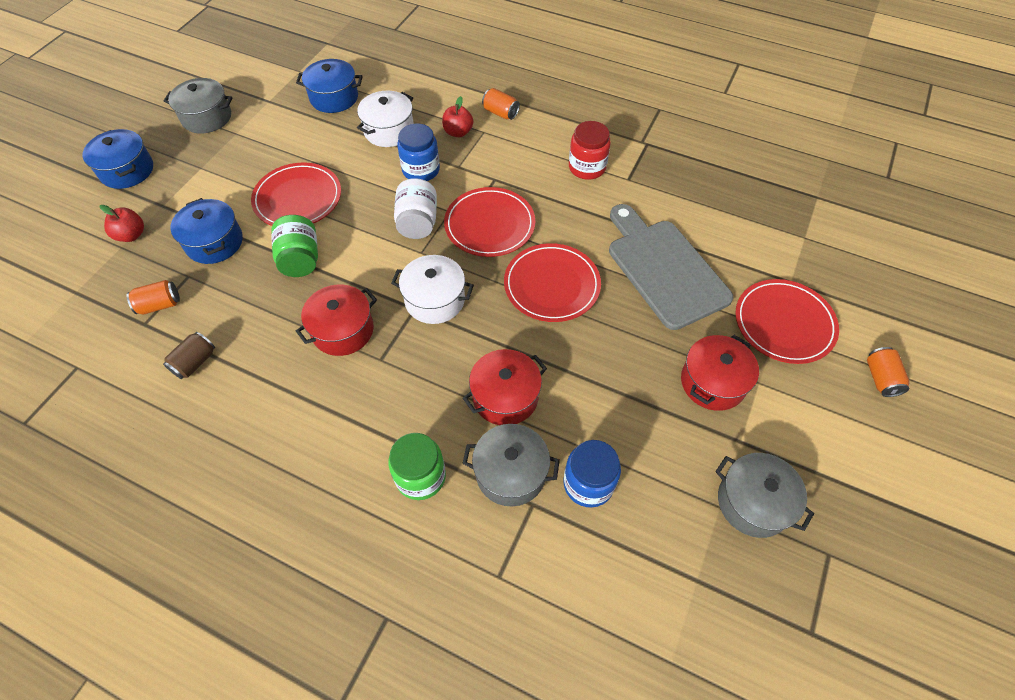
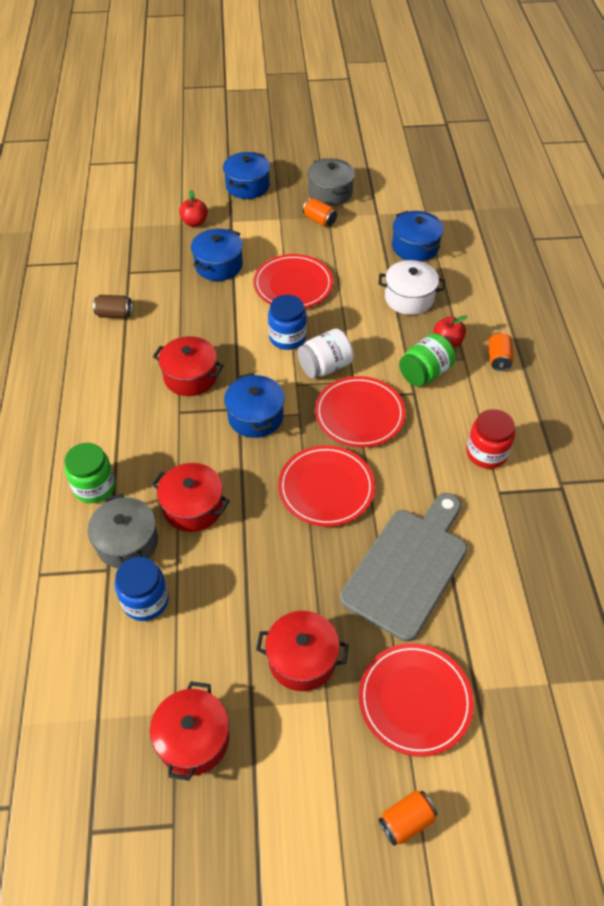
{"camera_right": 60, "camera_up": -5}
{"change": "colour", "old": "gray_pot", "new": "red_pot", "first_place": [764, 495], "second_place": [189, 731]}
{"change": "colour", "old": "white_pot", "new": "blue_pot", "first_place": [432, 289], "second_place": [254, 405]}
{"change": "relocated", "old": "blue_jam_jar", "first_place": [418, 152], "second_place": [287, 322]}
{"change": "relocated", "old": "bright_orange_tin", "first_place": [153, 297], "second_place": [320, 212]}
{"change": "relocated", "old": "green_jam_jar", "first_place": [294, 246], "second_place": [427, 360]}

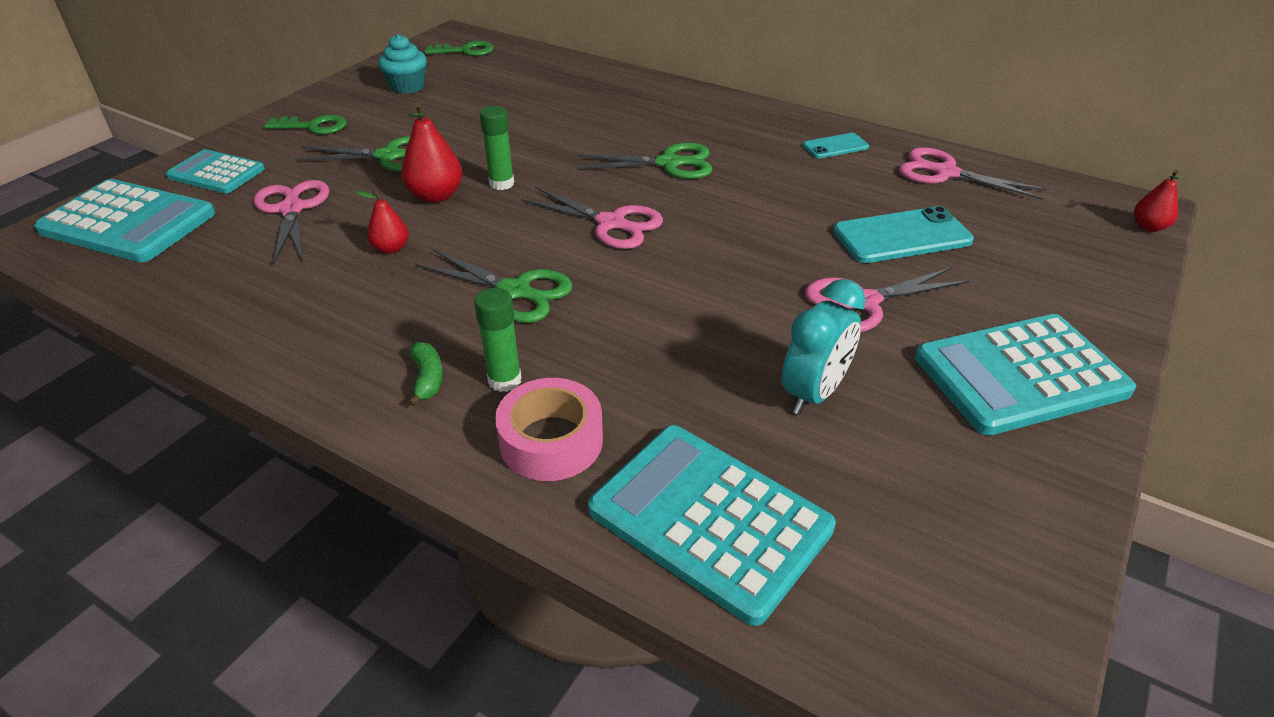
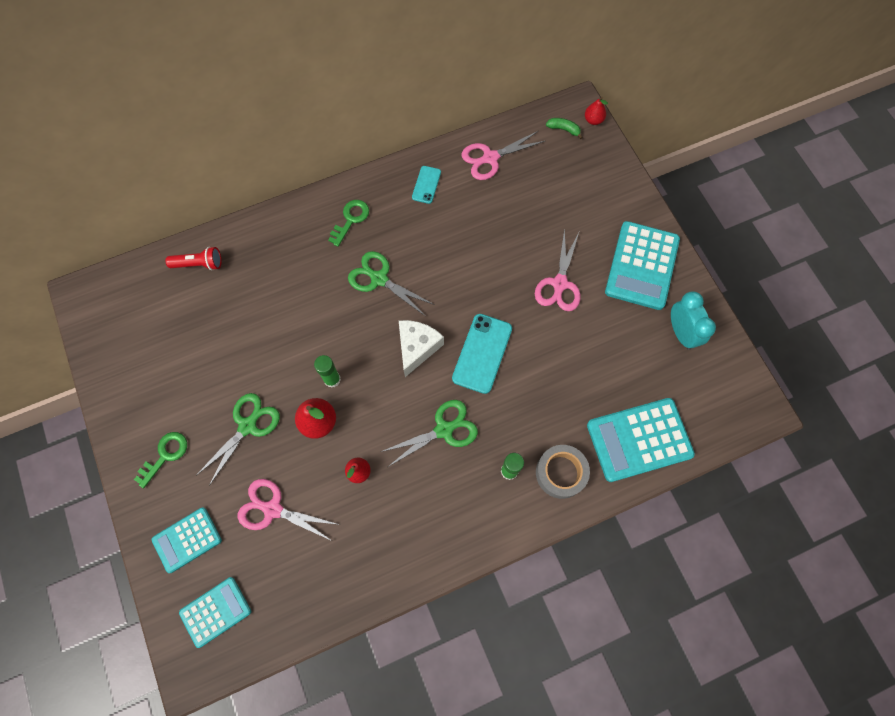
{"camera_right": -55, "camera_up": 30}
{"change": "appeared", "new": "red_flashlight", "second_place": [193, 258]}
{"change": "size", "old": "aqua_pocket_calculator", "first_place": [125, 220], "second_place": [215, 612], "factor": 0.61}
{"change": "relocated", "old": "green_latchkey", "first_place": [459, 48], "second_place": [348, 223]}
{"change": "spun", "old": "green_pair_of_scissors", "first_place": [644, 160], "second_place": [391, 283], "degrees": -90}
{"change": "exchanged", "old": "rosy_pair_of_scissors", "new": "white_cheese_wedge", "first_place": [592, 217], "second_place": [421, 348]}
{"change": "relocated", "old": "aqua_phone", "first_place": [903, 234], "second_place": [482, 354]}
{"change": "colour", "old": "rosy_sticky_tape", "new": "gray_sticky_tape", "first_place": [549, 429], "second_place": [563, 472]}
{"change": "relocated", "old": "green_banana_fruit", "first_place": [425, 374], "second_place": [564, 128]}
{"change": "relocated", "old": "aqua_bedside_clock", "first_place": [824, 347], "second_place": [693, 320]}
{"change": "missing", "old": "aqua_muffin", "first_place": [402, 64]}

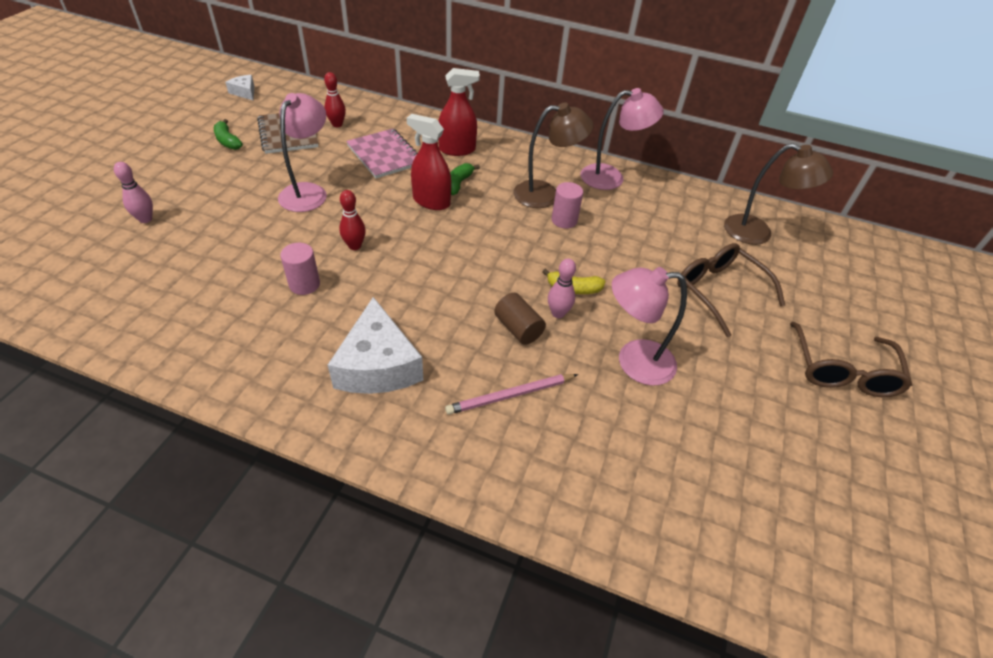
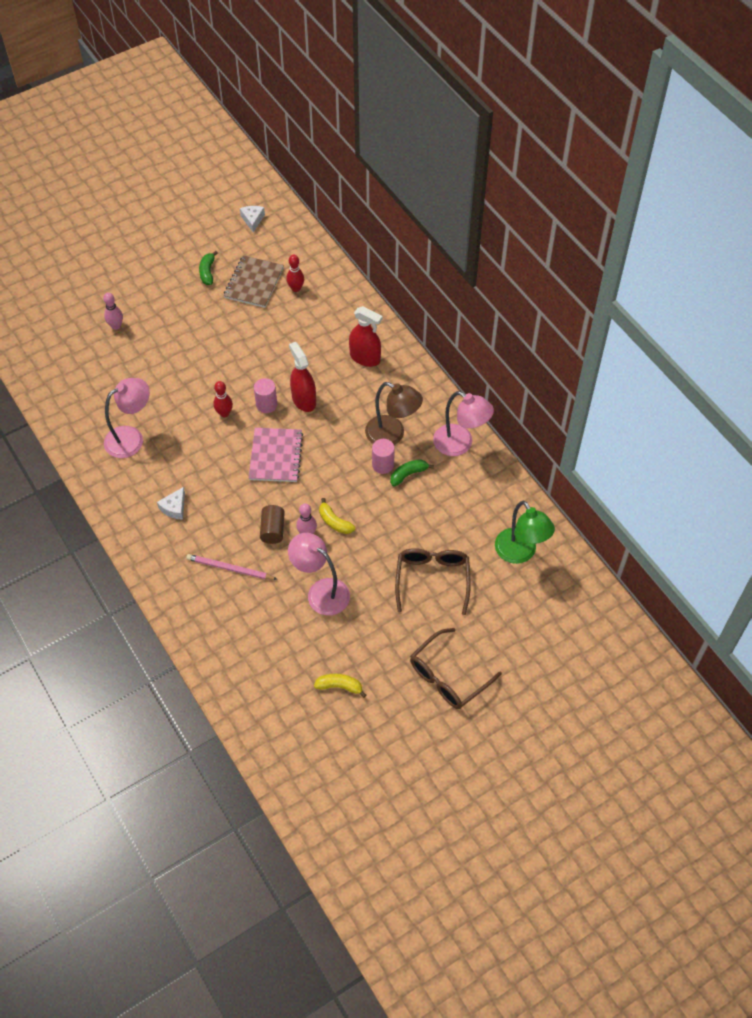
{"camera_right": 40, "camera_up": 10}
{"change": "relocated", "old": "rosy_reading_lamp", "first_place": [302, 152], "second_place": [127, 418]}
{"change": "size", "old": "white_cheese_wedge", "first_place": [375, 345], "second_place": [171, 503], "factor": 0.49}
{"change": "relocated", "old": "rosy_notebook", "first_place": [381, 153], "second_place": [276, 455]}
{"change": "relocated", "old": "rosy_cylinder", "first_place": [300, 269], "second_place": [265, 395]}
{"change": "appeared", "new": "golden_banana_fruit", "second_place": [340, 686]}
{"change": "relocated", "old": "green_banana_fruit", "first_place": [465, 179], "second_place": [412, 473]}
{"change": "colour", "old": "brown_reading_lamp", "new": "green_reading_lamp", "first_place": [778, 194], "second_place": [525, 532]}

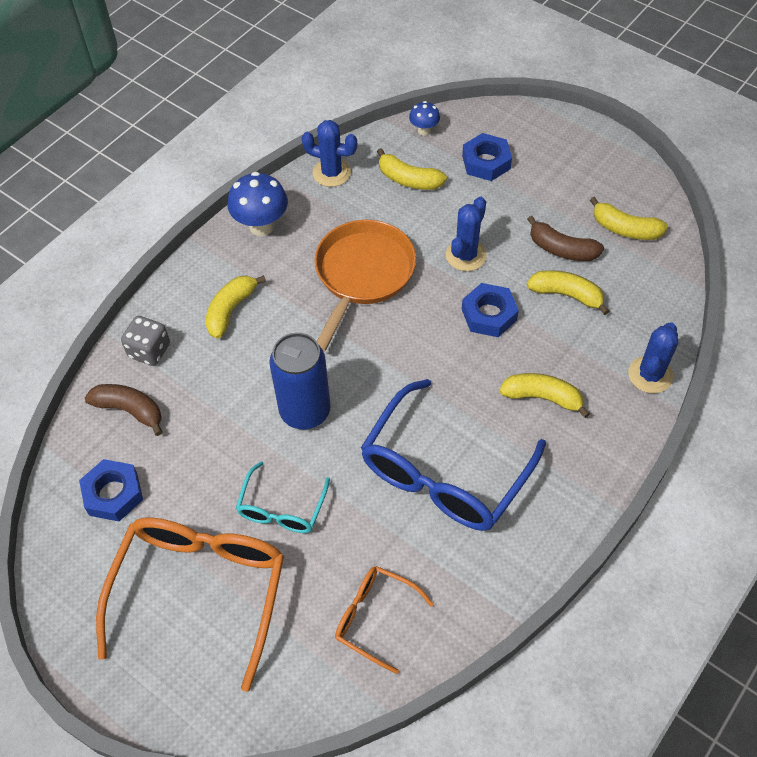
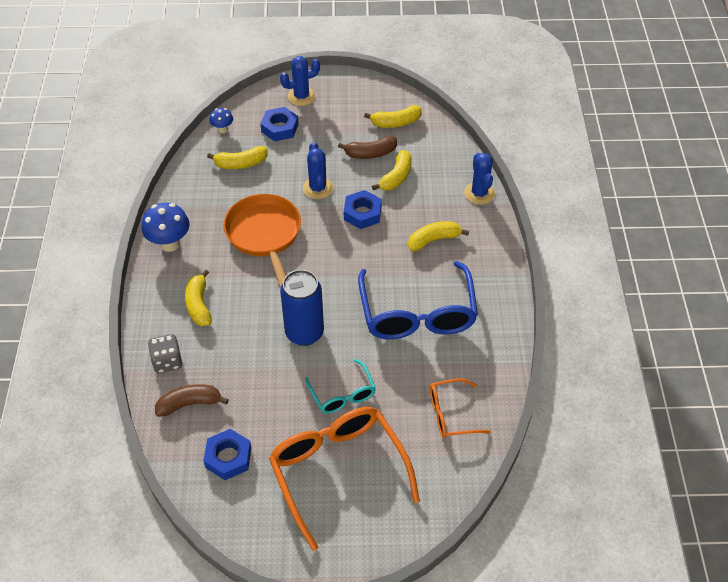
{"camera_right": -40, "camera_up": -5}
{"change": "relocated", "old": "blue_prickly_plant", "first_place": [329, 153], "second_place": [300, 81]}
{"change": "spun", "old": "golden_banana_fruit", "first_place": [568, 292], "second_place": [392, 170], "degrees": 135}

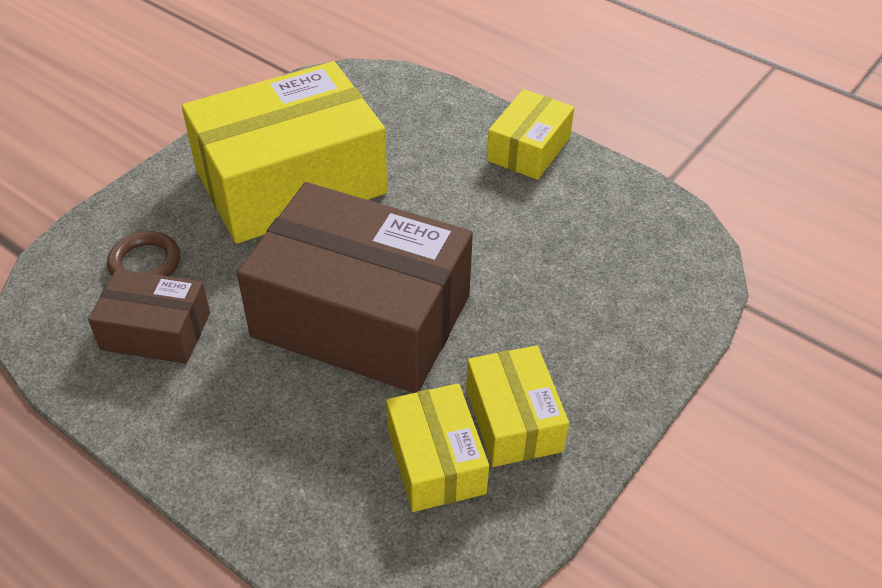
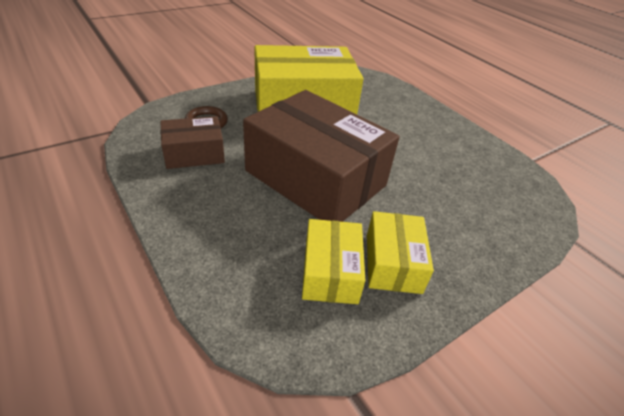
{"camera_right": 15, "camera_up": -5}
{"change": "spun", "old": "brown_parcel", "first_place": [149, 316], "second_place": [193, 142], "degrees": -45}
{"change": "missing", "old": "golden_parcel", "first_place": [530, 134]}

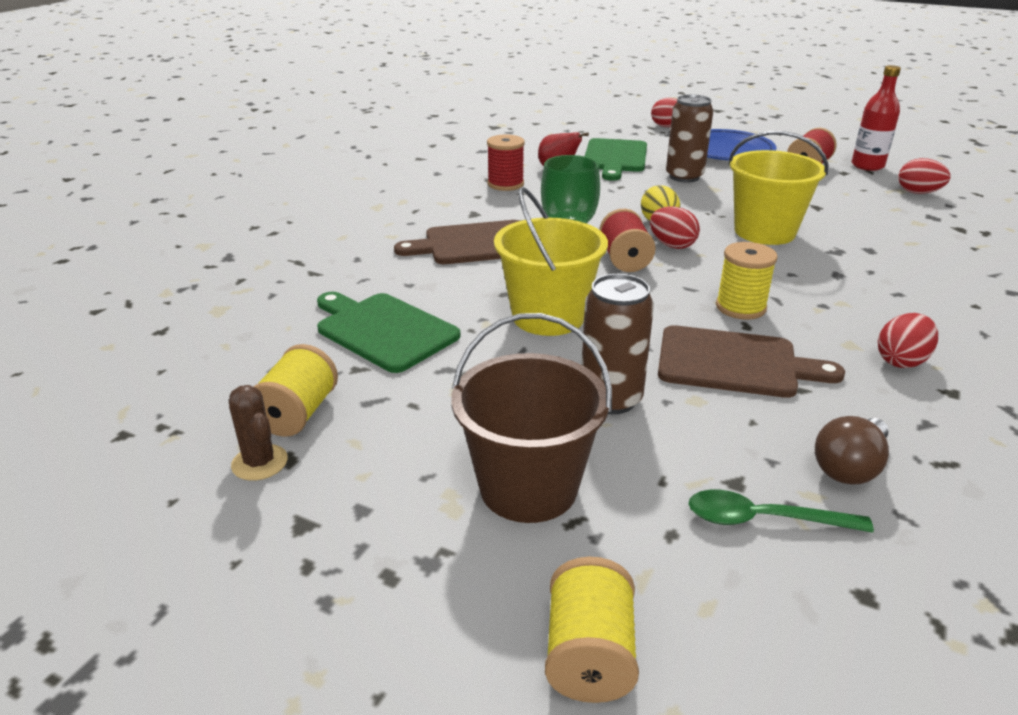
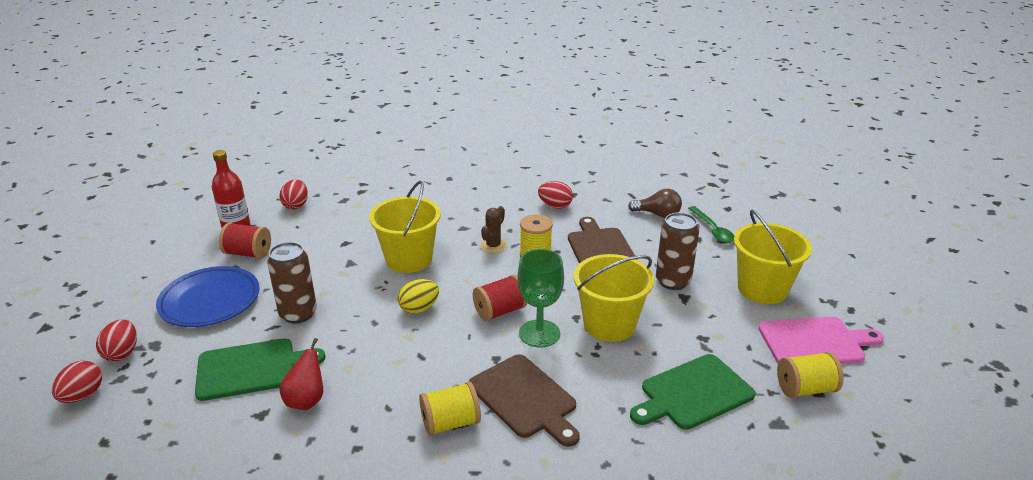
{"camera_right": -115, "camera_up": 0}
{"change": "relocated", "old": "red_egg_shape", "first_place": [675, 227], "second_place": [77, 381]}
{"change": "relocated", "old": "golden_bobbin", "first_place": [592, 630], "second_place": [450, 409]}
{"change": "relocated", "old": "brown_prickly_plant", "first_place": [258, 433], "second_place": [494, 229]}
{"change": "spun", "old": "green_cutting_board", "first_place": [388, 332], "second_place": [693, 392], "degrees": 45}
{"change": "colour", "old": "brown_pail", "new": "golden_pail", "first_place": [531, 418], "second_place": [773, 256]}
{"change": "appeared", "new": "rosy_cutting_board", "second_place": [821, 340]}
{"change": "missing", "old": "red_bobbin", "first_place": [505, 163]}

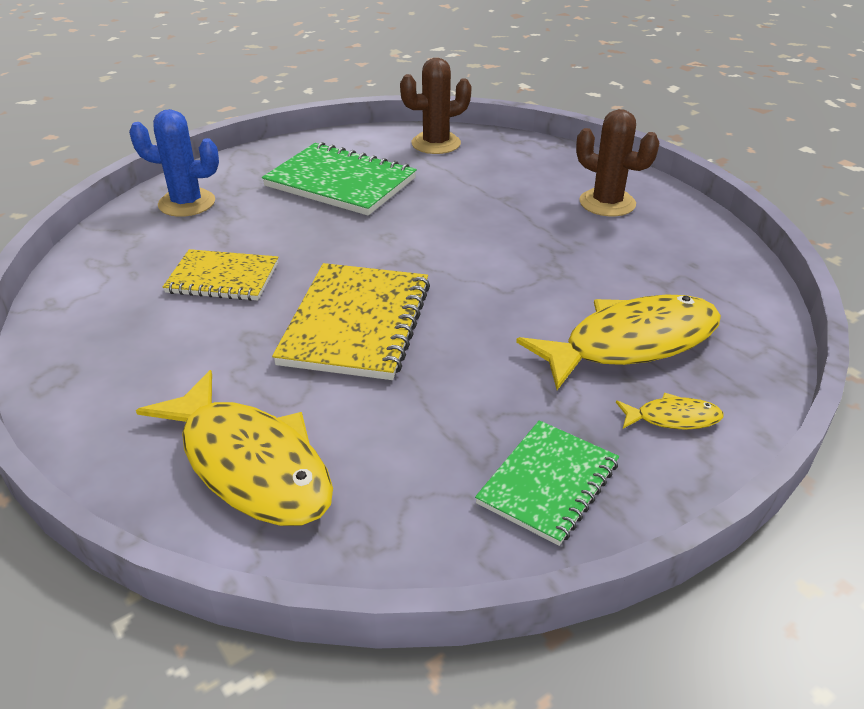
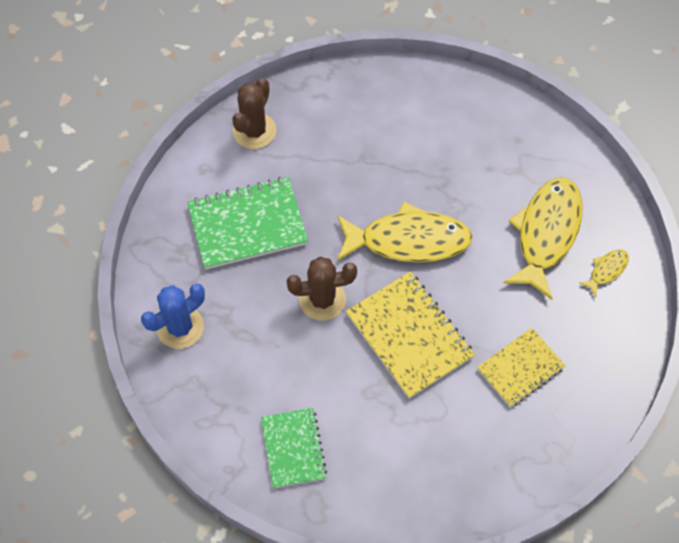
{"camera_right": -45, "camera_up": 25}
{"change": "relocated", "old": "green_notebook", "first_place": [547, 483], "second_place": [294, 448]}
{"change": "relocated", "old": "brown_prickly_plant", "first_place": [617, 162], "second_place": [322, 289]}
{"change": "relocated", "old": "golden_fish_figure", "first_place": [234, 448], "second_place": [404, 232]}
{"change": "relocated", "old": "golden_notebook", "first_place": [220, 275], "second_place": [521, 368]}

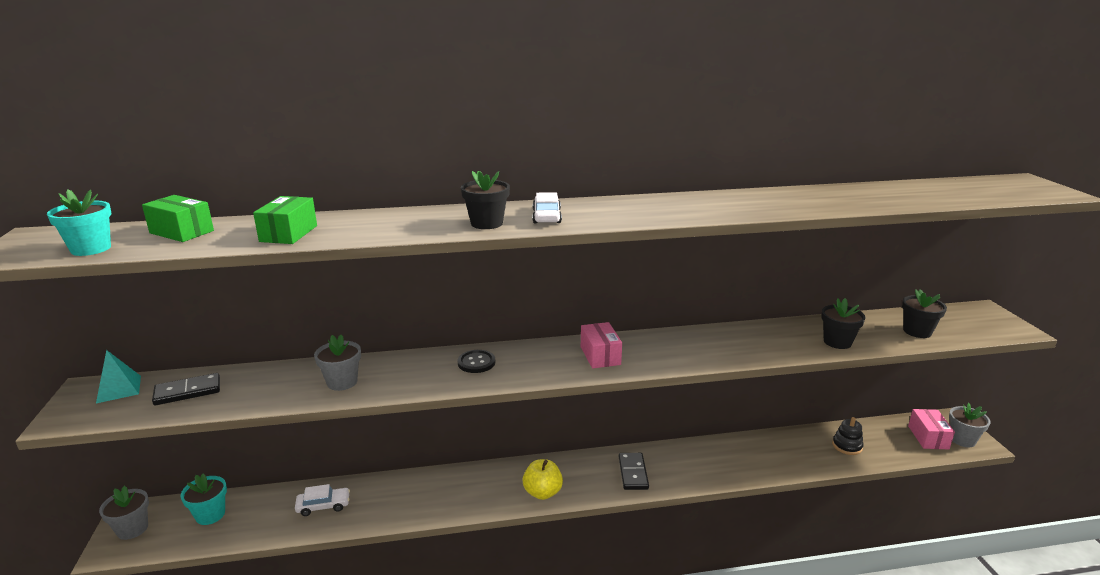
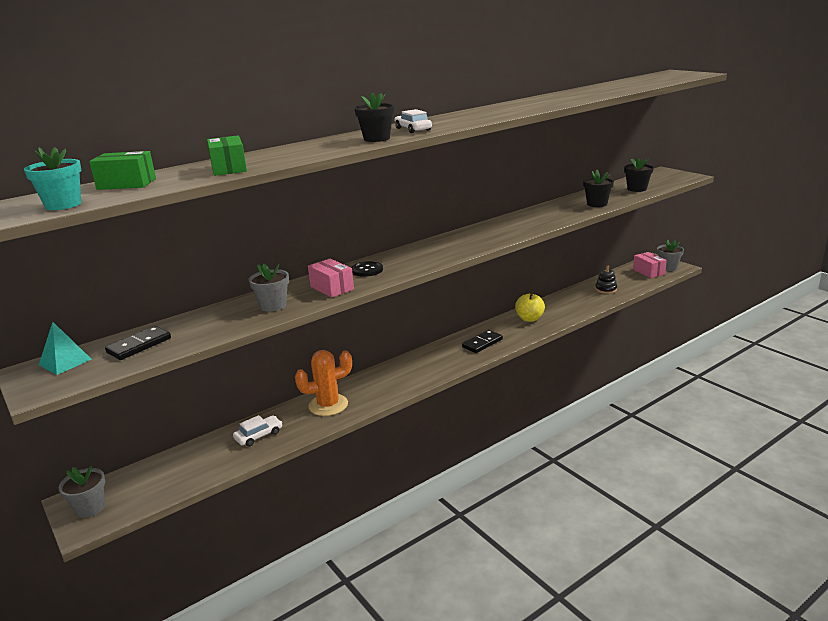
{"camera_right": -25, "camera_up": 0}
{"change": "appeared", "new": "bright_orange_prickly_plant", "second_place": [323, 383]}
{"change": "relocated", "old": "rosy_parcel", "first_place": [601, 345], "second_place": [331, 278]}
{"change": "spun", "old": "jet-black_domino_piece", "first_place": [634, 471], "second_place": [482, 341], "degrees": 75}
{"change": "relocated", "old": "golden_apple", "first_place": [542, 479], "second_place": [530, 306]}
{"change": "missing", "old": "aqua_potted_plant", "first_place": [204, 499]}

